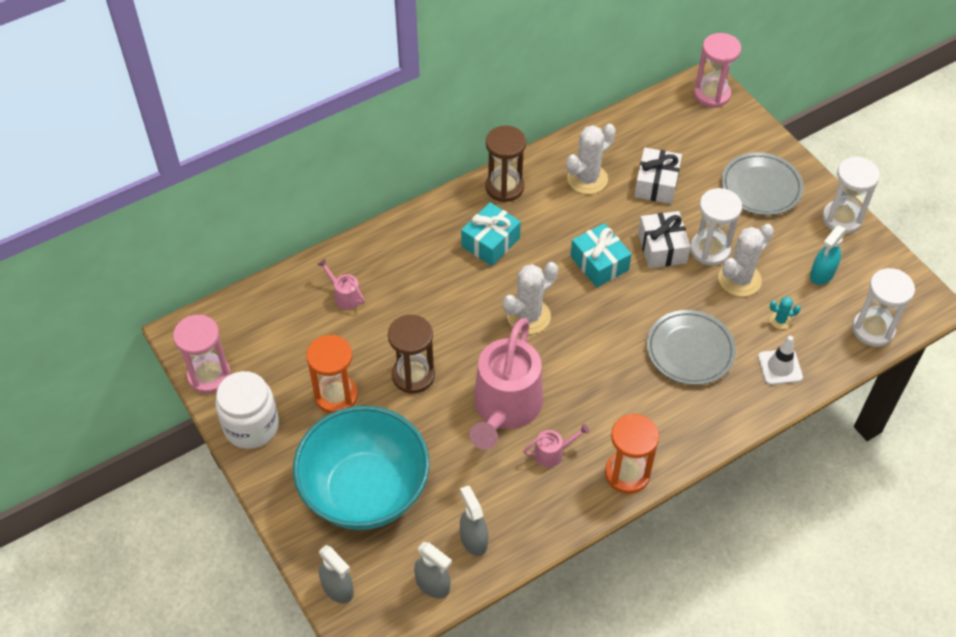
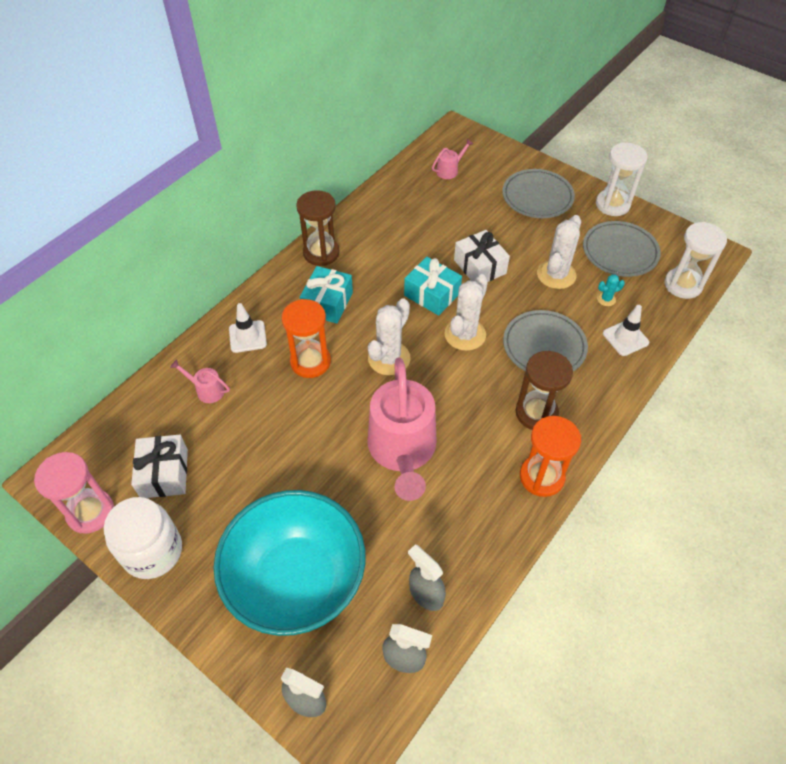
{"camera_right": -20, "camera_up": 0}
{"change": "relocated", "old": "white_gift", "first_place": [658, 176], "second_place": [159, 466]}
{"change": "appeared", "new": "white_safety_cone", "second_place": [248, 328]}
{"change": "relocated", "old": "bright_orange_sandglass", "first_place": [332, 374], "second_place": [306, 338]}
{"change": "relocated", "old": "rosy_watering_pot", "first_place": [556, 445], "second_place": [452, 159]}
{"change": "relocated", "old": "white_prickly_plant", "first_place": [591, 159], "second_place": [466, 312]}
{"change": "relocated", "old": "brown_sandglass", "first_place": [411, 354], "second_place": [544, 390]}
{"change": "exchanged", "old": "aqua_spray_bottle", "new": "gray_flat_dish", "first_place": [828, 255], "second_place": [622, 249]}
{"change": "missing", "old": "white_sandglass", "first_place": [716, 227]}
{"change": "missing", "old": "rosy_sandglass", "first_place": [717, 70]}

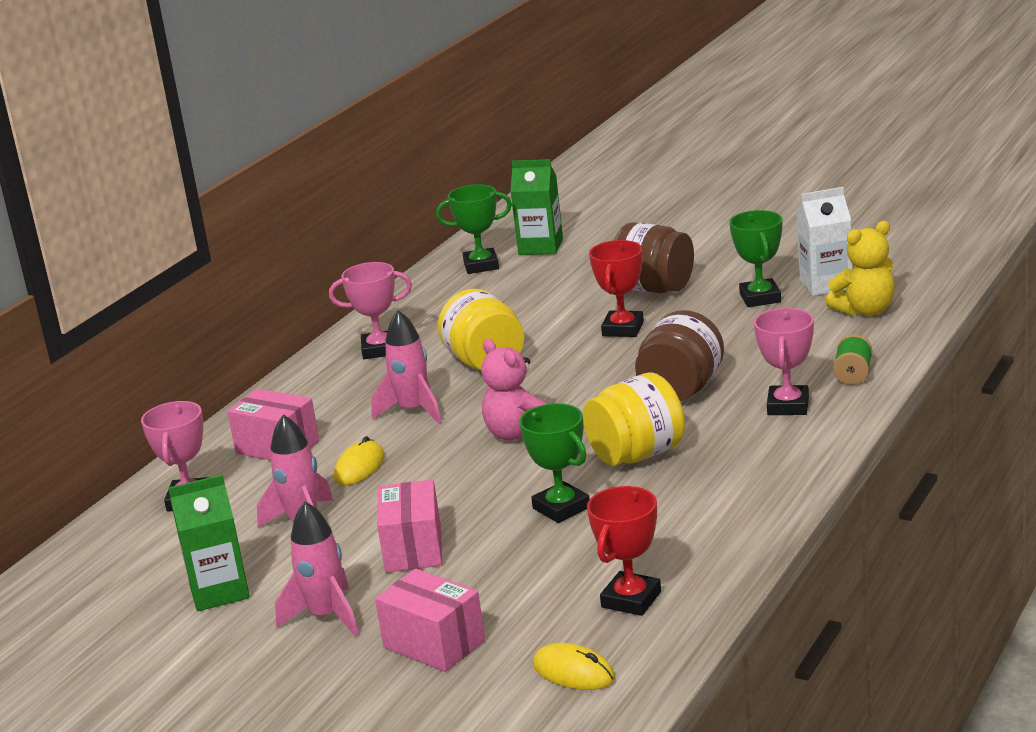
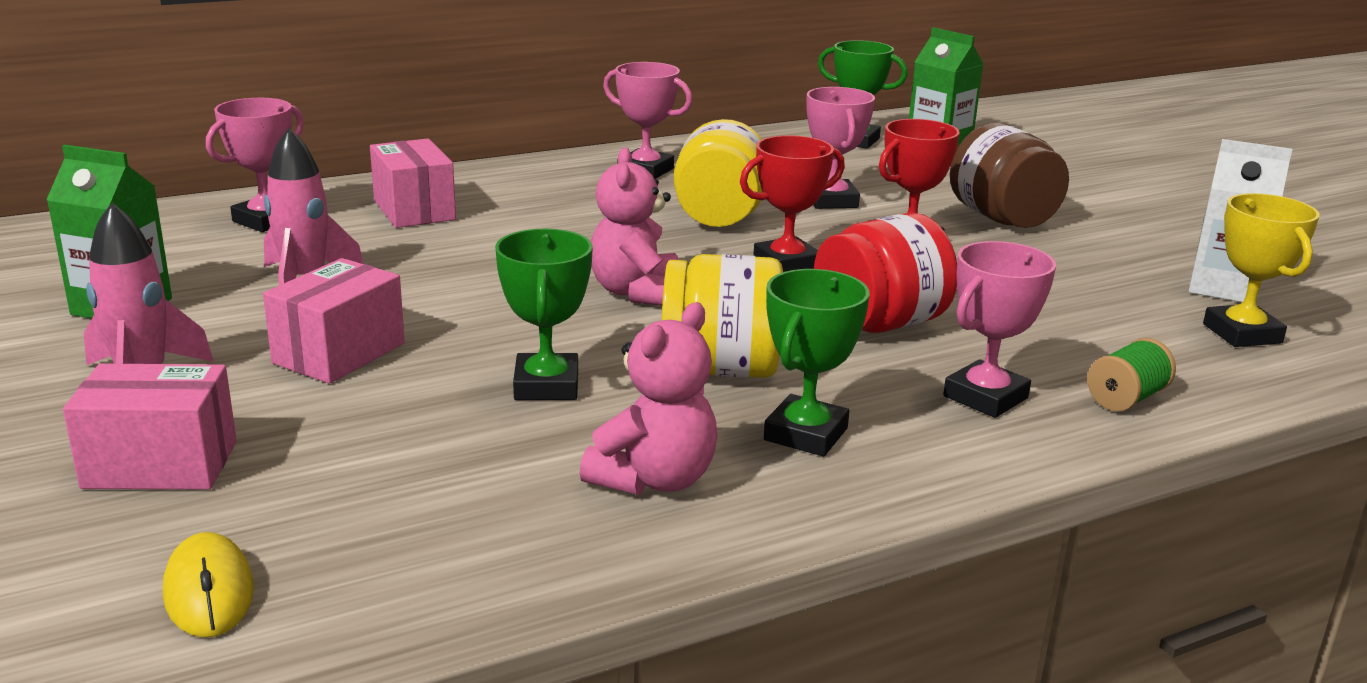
{"camera_right": 30, "camera_up": 0}
{"change": "spun", "old": "rosy_parcel", "first_place": [430, 620], "second_place": [150, 426], "degrees": -75}
{"change": "appeared", "new": "rosy_teddy", "second_place": [649, 398]}
{"change": "relocated", "old": "red_trophy", "first_place": [624, 551], "second_place": [792, 203]}
{"change": "relocated", "old": "green_trophy", "first_place": [755, 258], "second_place": [817, 362]}
{"change": "appeared", "new": "rosy_trophy", "second_place": [840, 148]}
{"change": "colour", "old": "brown_jam_jar", "new": "red_jam_jar", "first_place": [679, 355], "second_place": [885, 272]}
{"change": "exchanged", "old": "golden_teddy", "new": "golden_trophy", "first_place": [860, 268], "second_place": [1261, 270]}
{"change": "missing", "old": "golden_mouse", "first_place": [359, 460]}
{"change": "missing", "old": "rosy_spaceship", "first_place": [406, 367]}

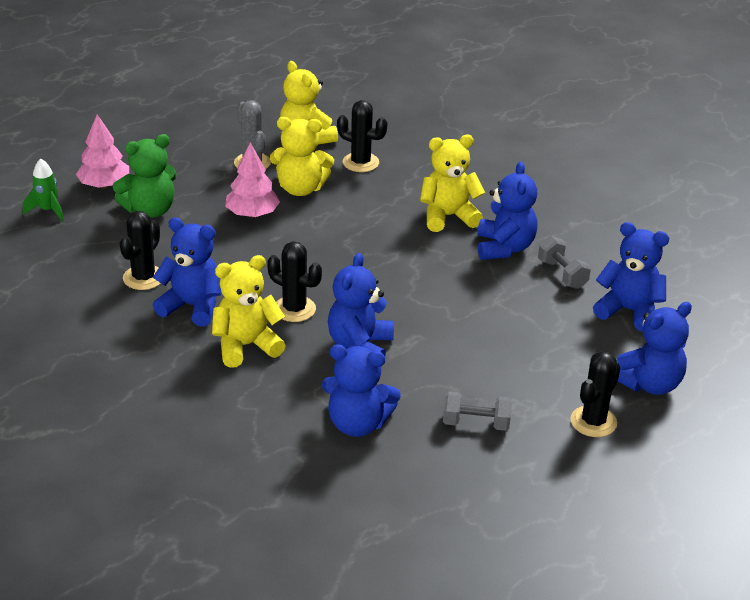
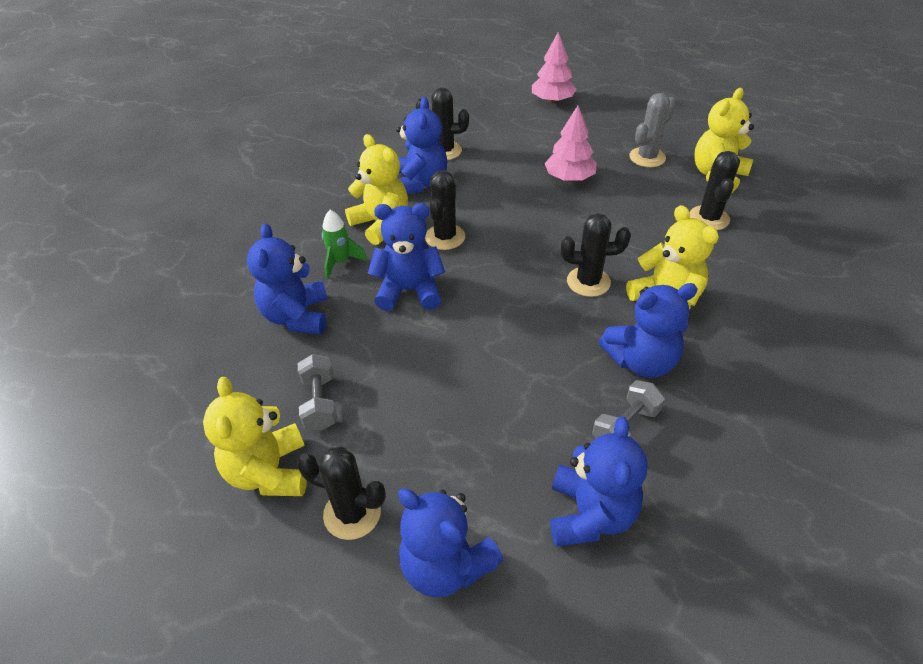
{"camera_right": 75, "camera_up": 10}
{"change": "relocated", "old": "golden_teddy", "first_place": [302, 156], "second_place": [255, 436]}
{"change": "relocated", "old": "green_spaceship", "first_place": [43, 189], "second_place": [345, 244]}
{"change": "appeared", "new": "jet-black_prickly_plant", "second_place": [596, 255]}
{"change": "missing", "old": "green_teddy", "first_place": [145, 176]}

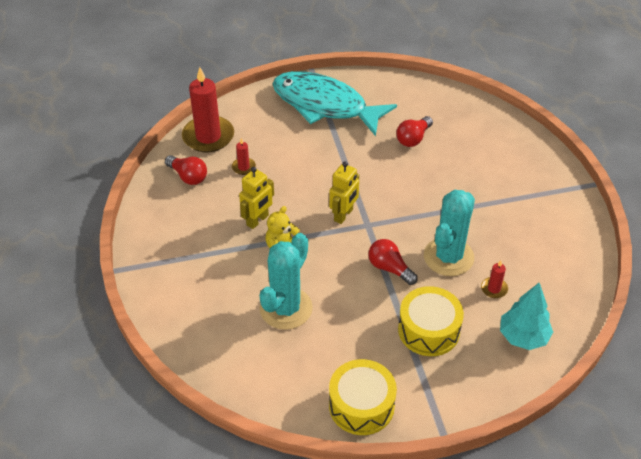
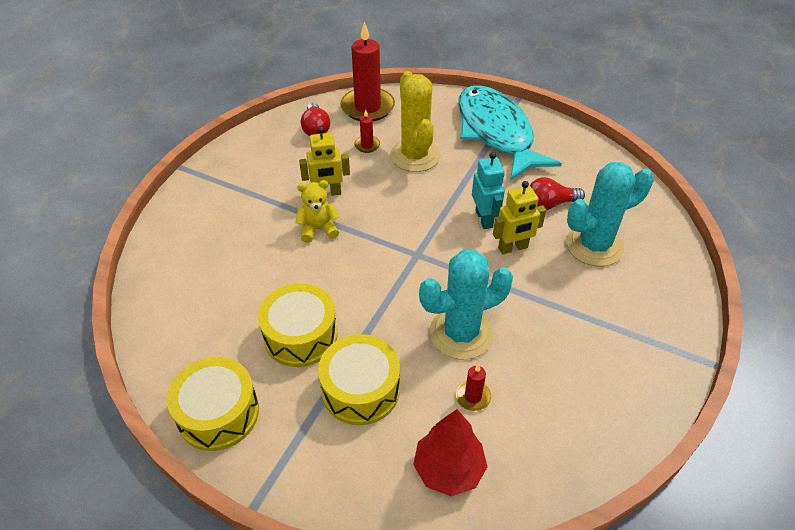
{"camera_right": 40, "camera_up": 0}
{"change": "appeared", "new": "golden_snare_drum", "second_place": [298, 325]}
{"change": "appeared", "new": "golden_prickly_plant", "second_place": [415, 121]}
{"change": "colour", "old": "aqua_toy_tree", "new": "red_toy_tree", "first_place": [526, 316], "second_place": [450, 452]}
{"change": "appeared", "new": "aqua_robot", "second_place": [488, 190]}
{"change": "relocated", "old": "golden_robot", "first_place": [344, 192], "second_place": [519, 217]}
{"change": "relocated", "old": "aqua_prickly_plant", "first_place": [286, 281], "second_place": [610, 214]}
{"change": "missing", "old": "red_lightbulb", "first_place": [393, 262]}

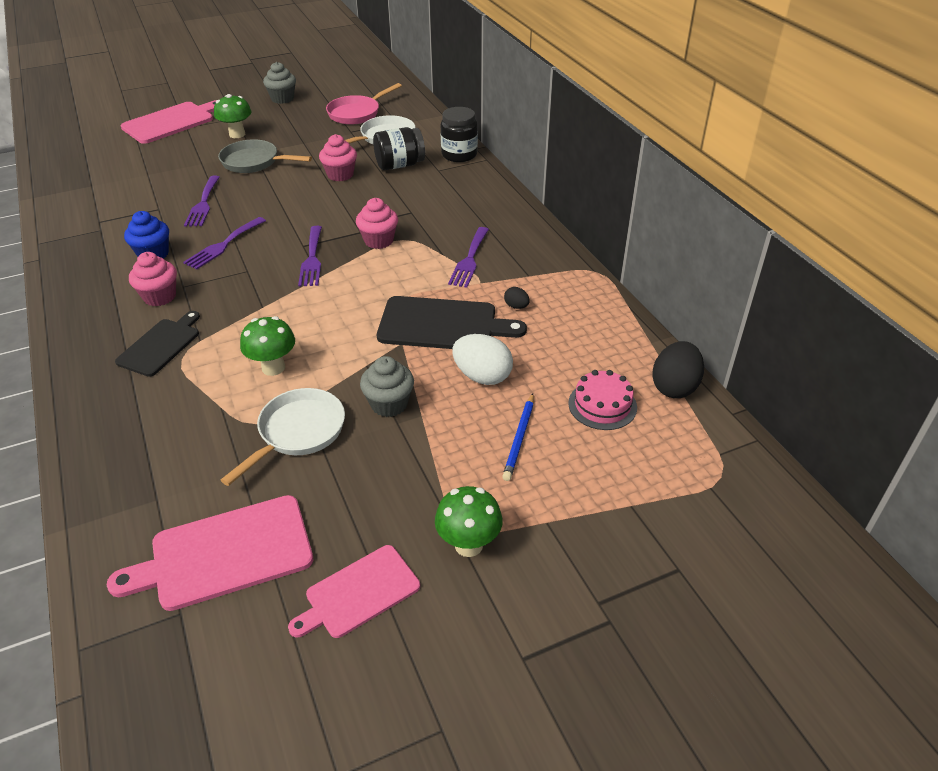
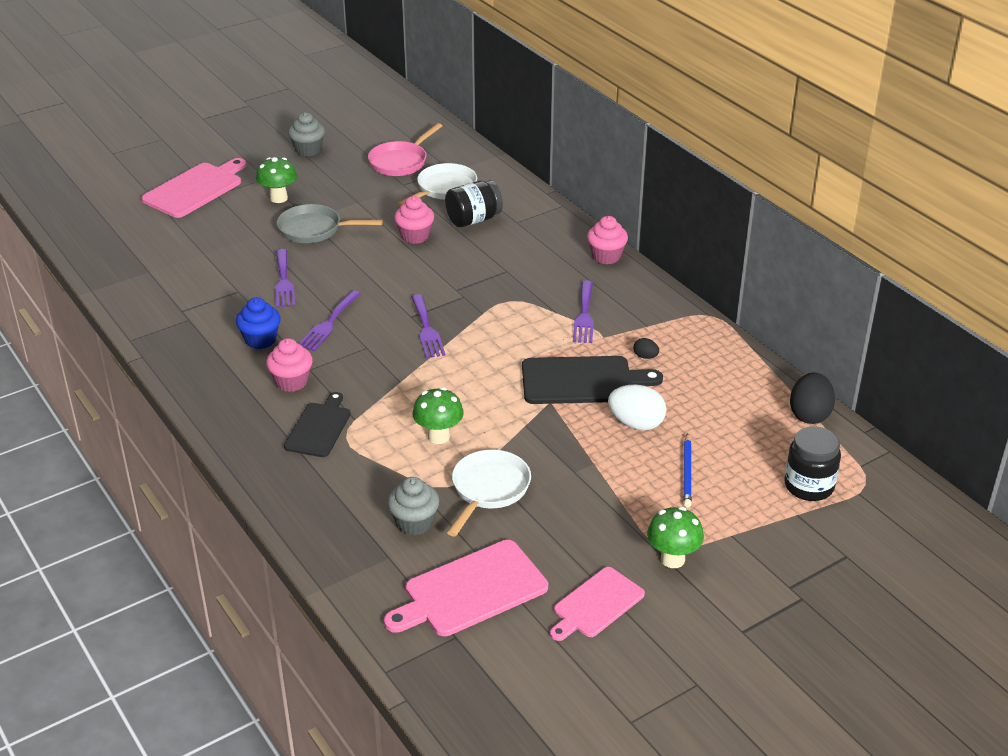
{"camera_right": -10, "camera_up": -5}
{"change": "relocated", "old": "gray_muffin", "first_place": [387, 386], "second_place": [413, 506]}
{"change": "relocated", "old": "rosy_muffin", "first_place": [377, 223], "second_place": [607, 240]}
{"change": "relocated", "old": "jet-black_jam_jar", "first_place": [459, 134], "second_place": [812, 463]}
{"change": "missing", "old": "rosy_layer_cake", "first_place": [602, 400]}

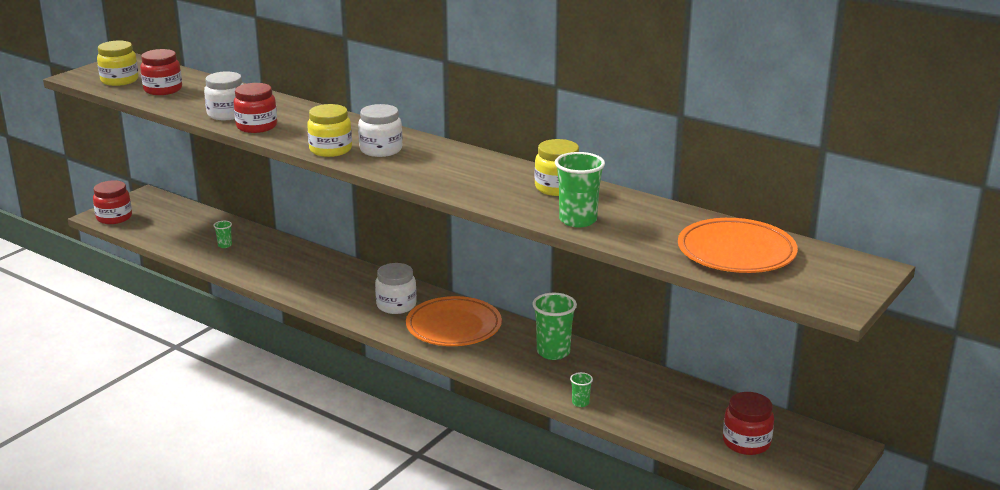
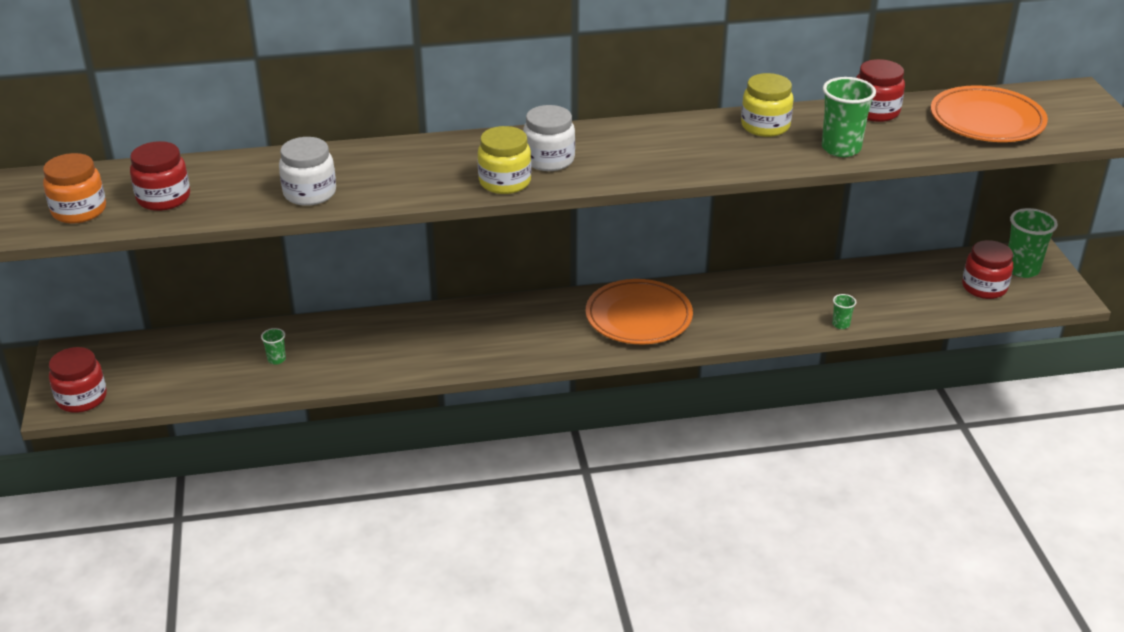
{"camera_right": -45, "camera_up": 10}
{"change": "colour", "old": "golden_jam_jar", "new": "bright_orange_jam_jar", "first_place": [118, 63], "second_place": [74, 188]}
{"change": "relocated", "old": "red_jam_jar", "first_place": [255, 108], "second_place": [880, 90]}
{"change": "relocated", "old": "green_tumbler", "first_place": [554, 326], "second_place": [1033, 243]}
{"change": "missing", "old": "white_jam_jar", "first_place": [396, 288]}

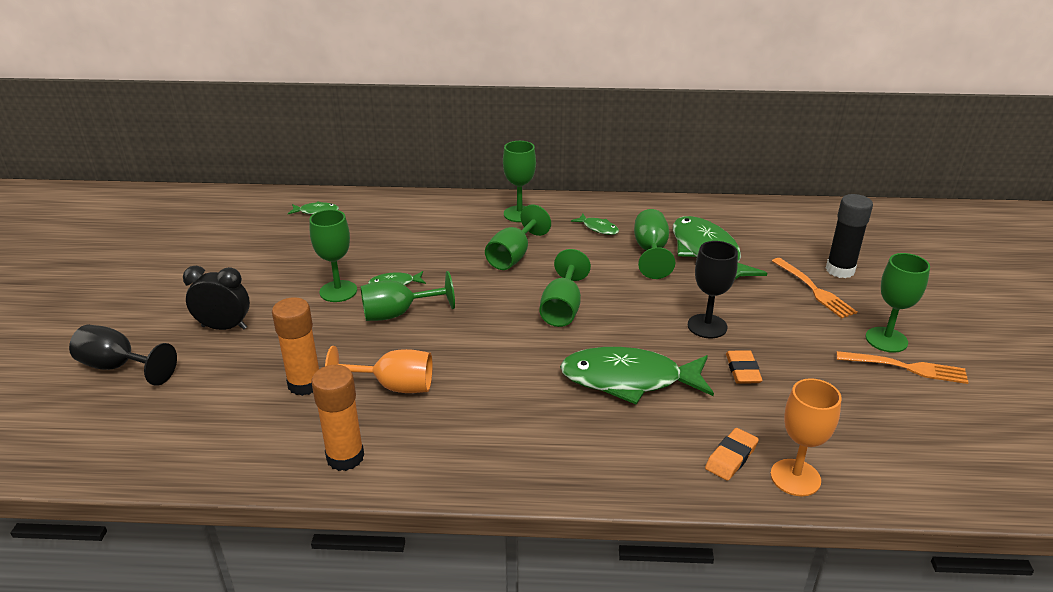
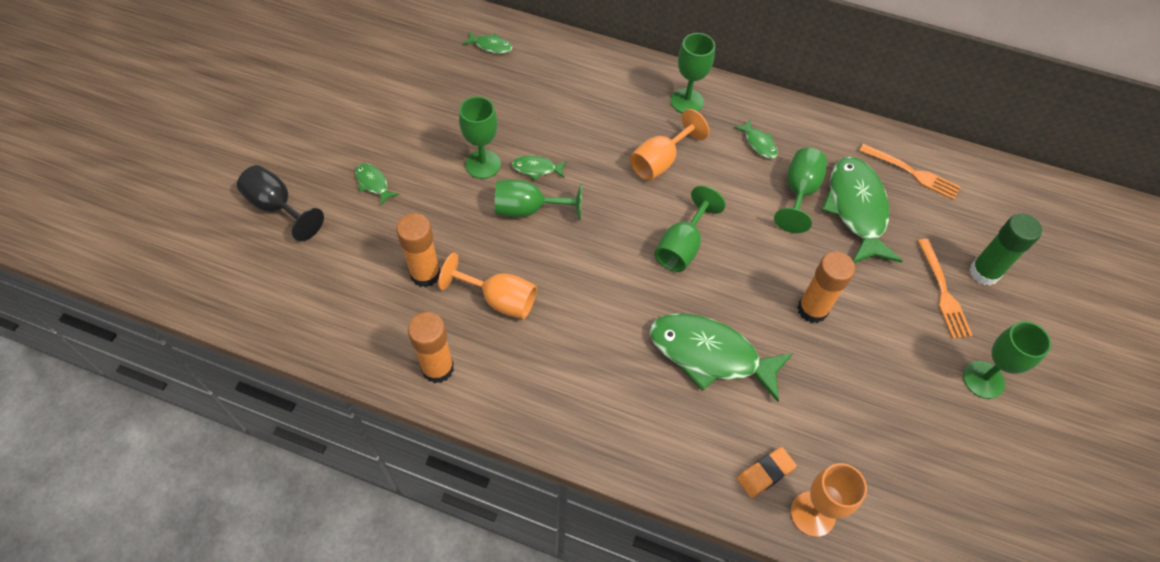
{"camera_right": 15, "camera_up": 25}
{"change": "exchanged", "old": "jet-black_bedside_clock", "new": "green_fish_figure", "first_place": [216, 298], "second_place": [377, 184]}
{"change": "colour", "old": "green_wine_glass", "new": "bright_orange_wine_glass", "first_place": [518, 237], "second_place": [669, 145]}
{"change": "exchanged", "old": "jet-black_wine_glass", "new": "bright_orange_glue_stick", "first_place": [713, 289], "second_place": [826, 287]}
{"change": "relocated", "old": "bright_orange_table_fork", "first_place": [902, 367], "second_place": [910, 172]}
{"change": "colour", "old": "jet-black_glue_stick", "new": "green_glue_stick", "first_place": [849, 236], "second_place": [1005, 249]}
{"change": "missing", "old": "bright_orange_gum_eraser", "first_place": [744, 367]}

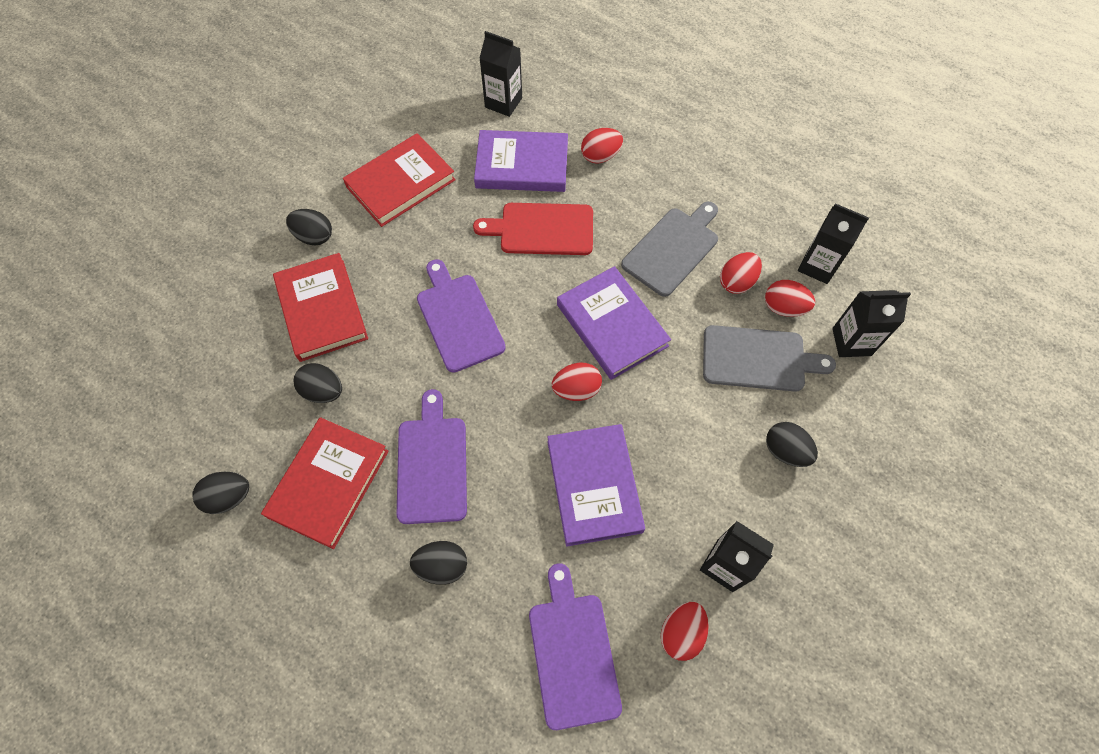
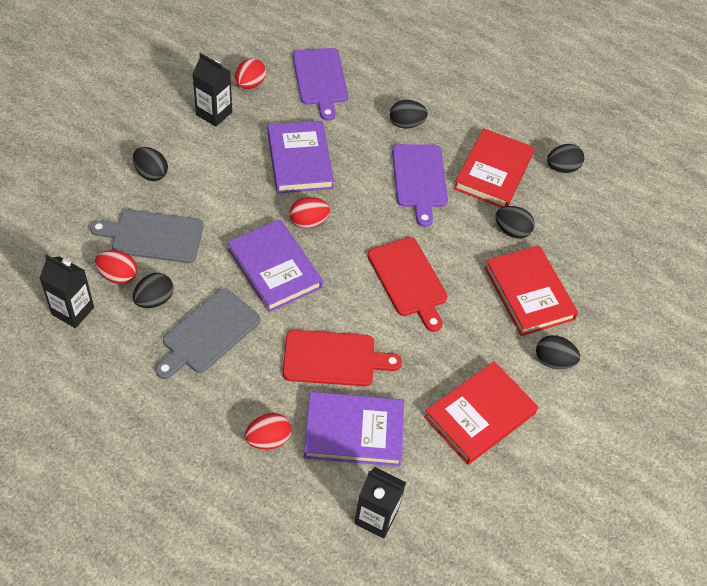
{"camera_right": 175, "camera_up": -10}
{"change": "colour", "old": "red_egg_shape", "new": "jet-black_egg_shape", "first_place": [741, 273], "second_place": [153, 290]}
{"change": "colour", "old": "violet_cutting_board", "new": "red_cutting_board", "first_place": [461, 316], "second_place": [407, 284]}
{"change": "missing", "old": "jet-black_carton", "first_place": [871, 323]}

